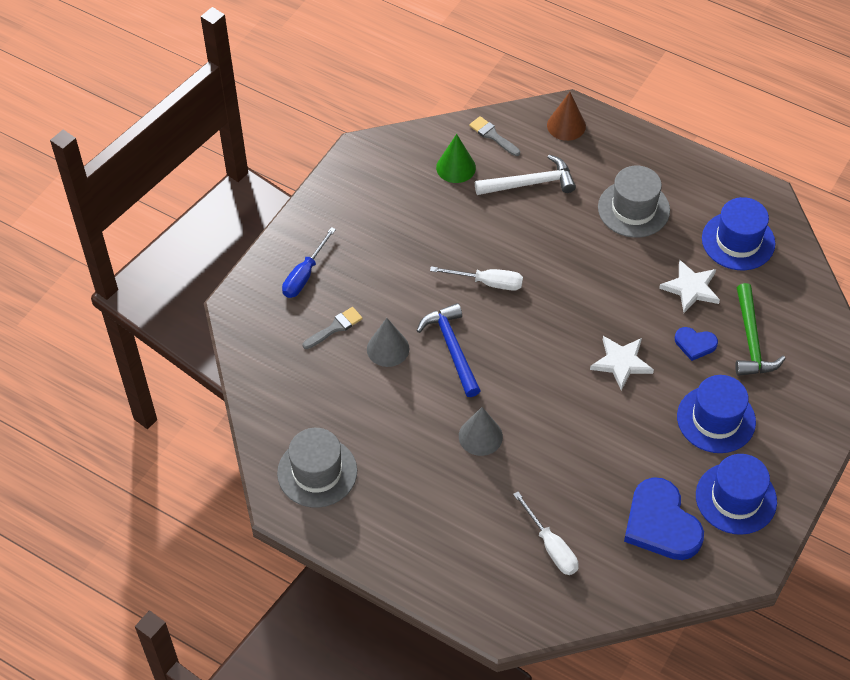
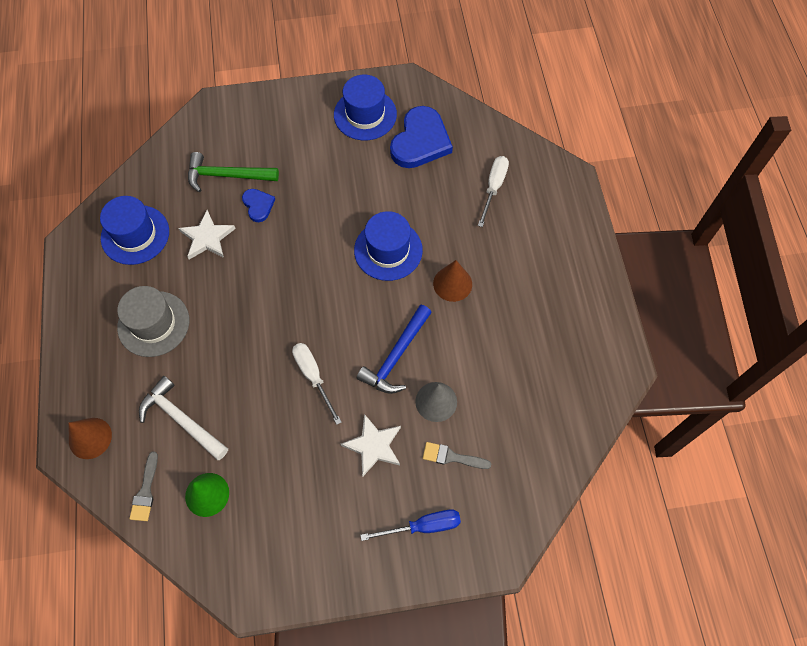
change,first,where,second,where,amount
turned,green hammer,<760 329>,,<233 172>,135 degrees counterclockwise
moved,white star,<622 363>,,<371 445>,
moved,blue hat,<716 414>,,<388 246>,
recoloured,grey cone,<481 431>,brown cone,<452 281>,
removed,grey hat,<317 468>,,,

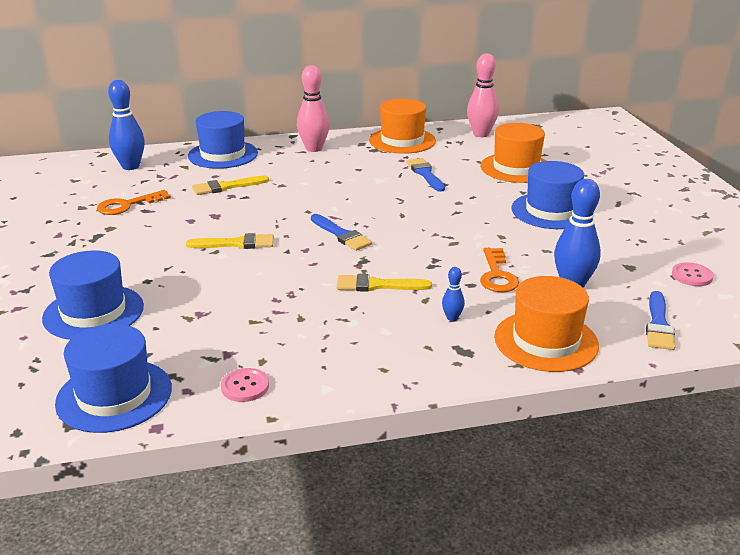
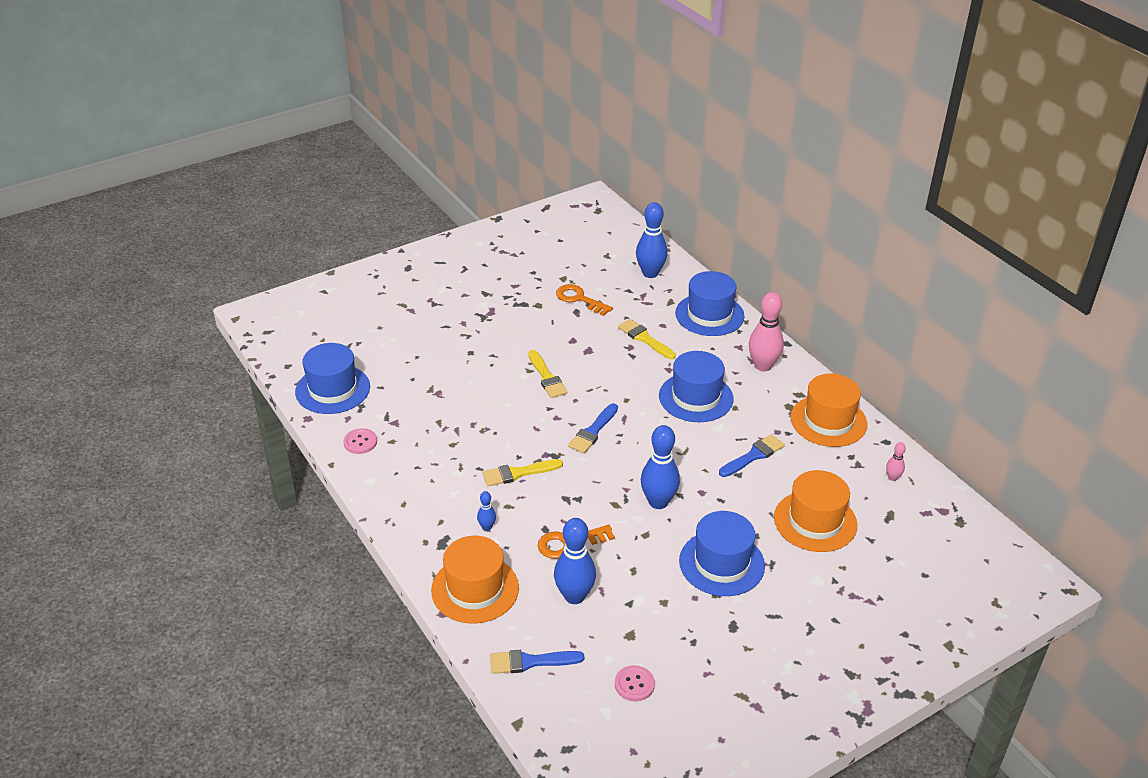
change,first,where,second,where,amount
turned,yellow brush,<384 283>,,<522 472>,90 degrees counterclockwise
added,,,blue bowling pin,<660 467>,
moved,blue hat,<93 295>,,<696 386>,
resized,pink bowling pin,<483 95>,,<896 461>,x0.48

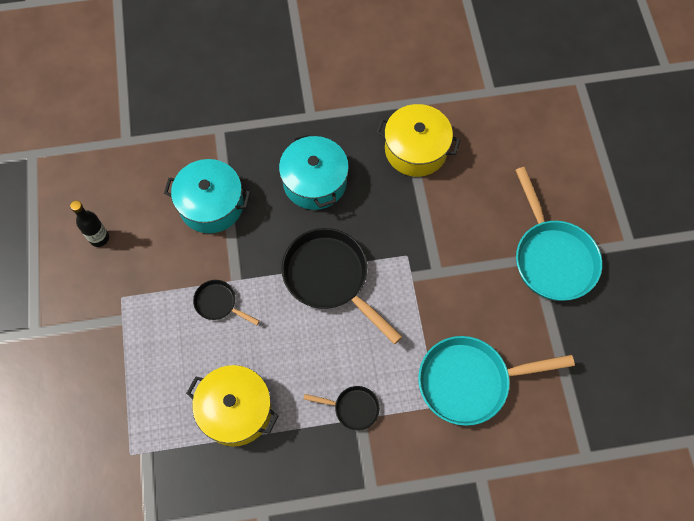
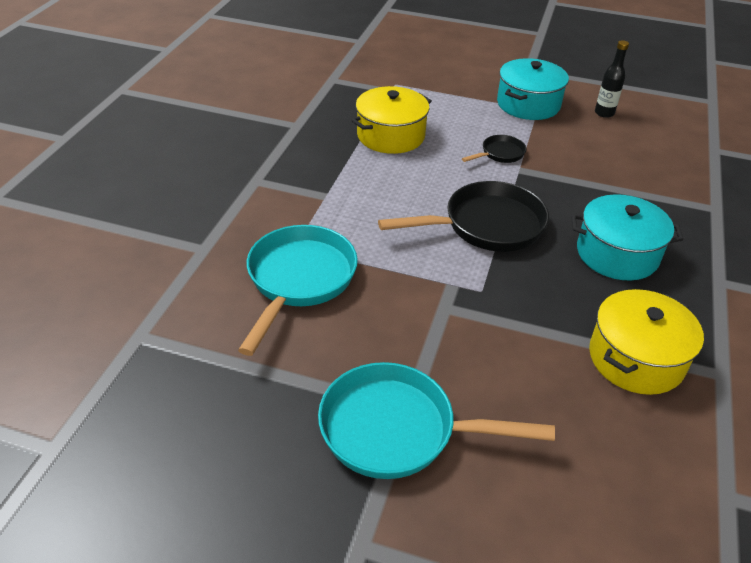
change,first,where,second,where,amount
moved,turquoise pot,<207 196>,,<533 89>,
removed,black pan,<342 408>,,,

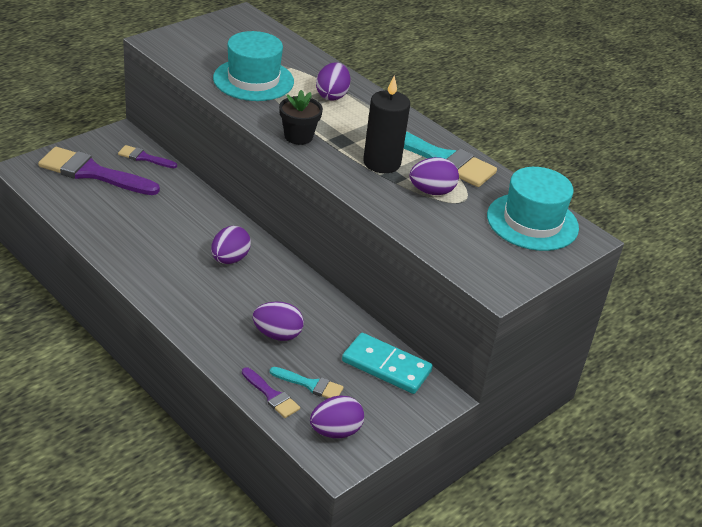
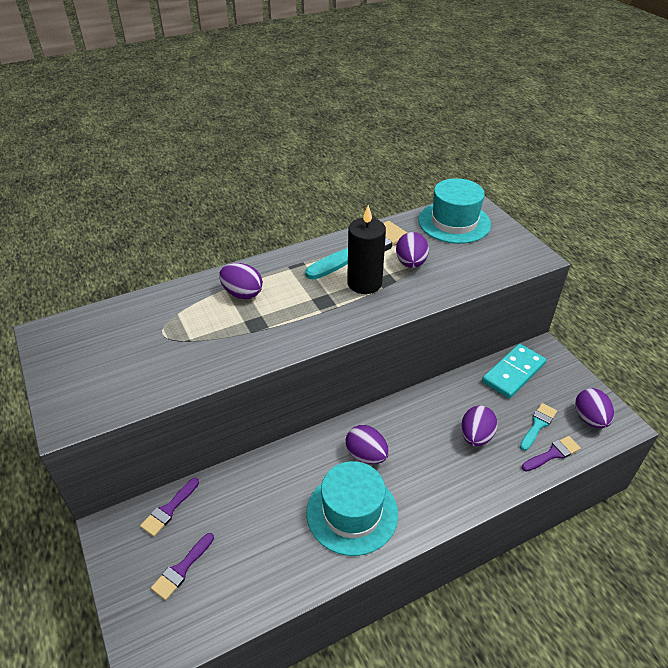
change,first,where,second,where,amount
resized,purple brush,<99 171>,,<182 566>,x0.50
moved,turquoise hat,<253 66>,,<352 508>,
removed,black flower pot,<301 117>,,,

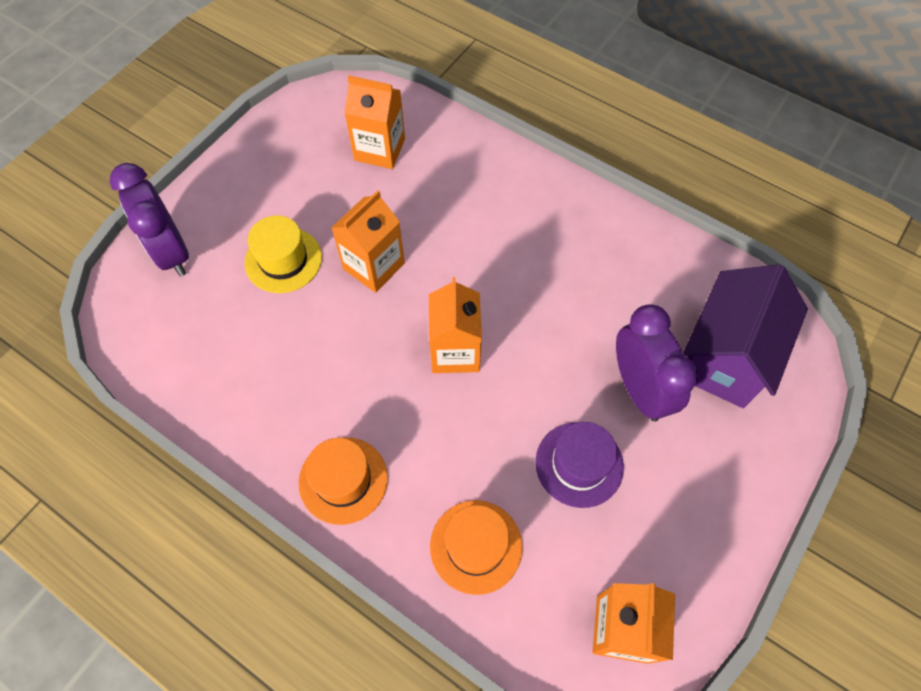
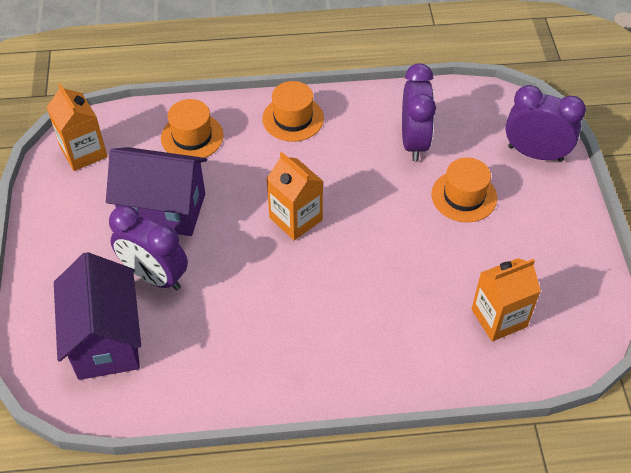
change,first,where,second,where,amount
replaced,purple hat,<580 465>,purple house,<156 191>,
added,,,purple clock,<419 112>,
recoloured,yellow hat,<283 254>,orange hat,<464 189>,
removed,orange carton,<368 241>,,,

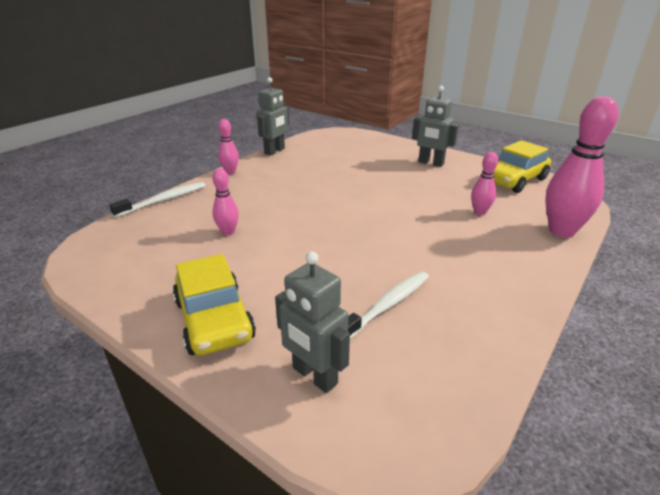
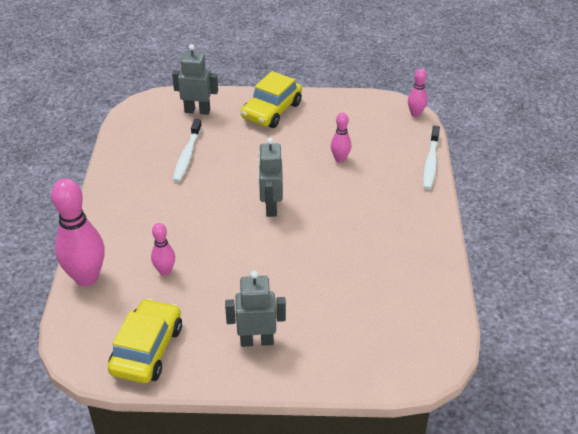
change,first,where,second,where,amount
turned,yellow car,<214 304>,,<271 99>,90 degrees counterclockwise
moved,grey robot,<272 116>,,<270 177>,
moved,pink bowling pin,<228 146>,,<417 92>,

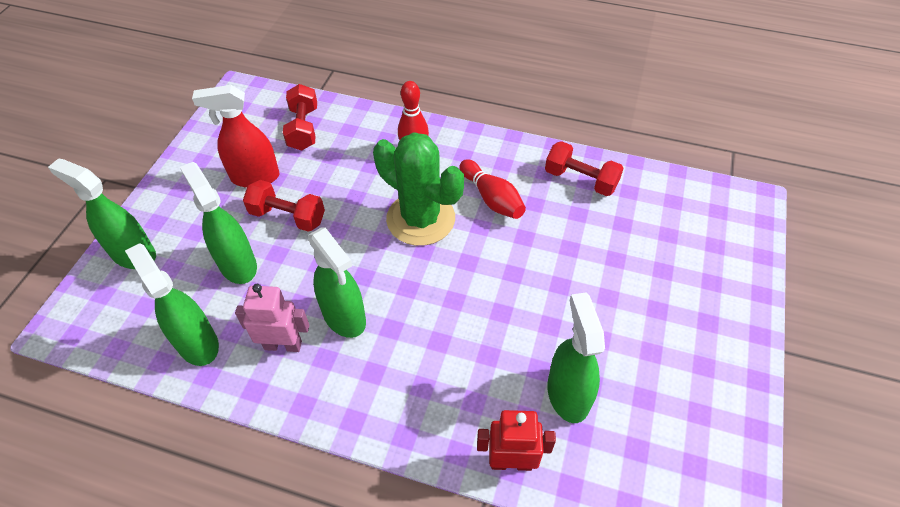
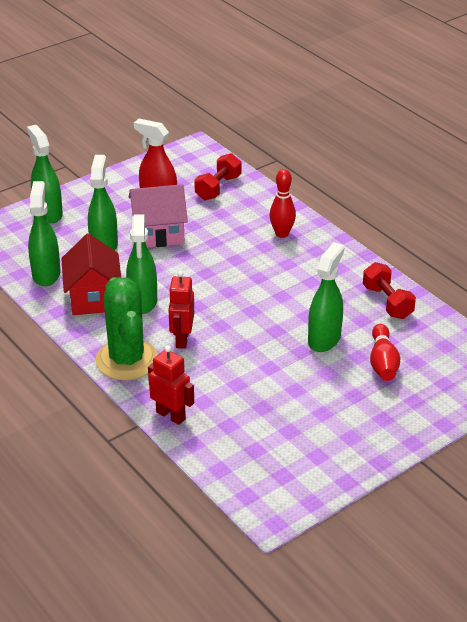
change,first,where,second,where,amount
replaced,pink robot,<272 318>,red house,<91 274>,
moved,green cactus,<418 189>,,<126 328>,
replaced,red dumbbell,<284 206>,pink house,<158 216>,
added,,,red robot,<181 310>,
moved,green spray bottle,<576 357>,,<326 297>,
moved,red bowling pin,<492 189>,,<385 352>,

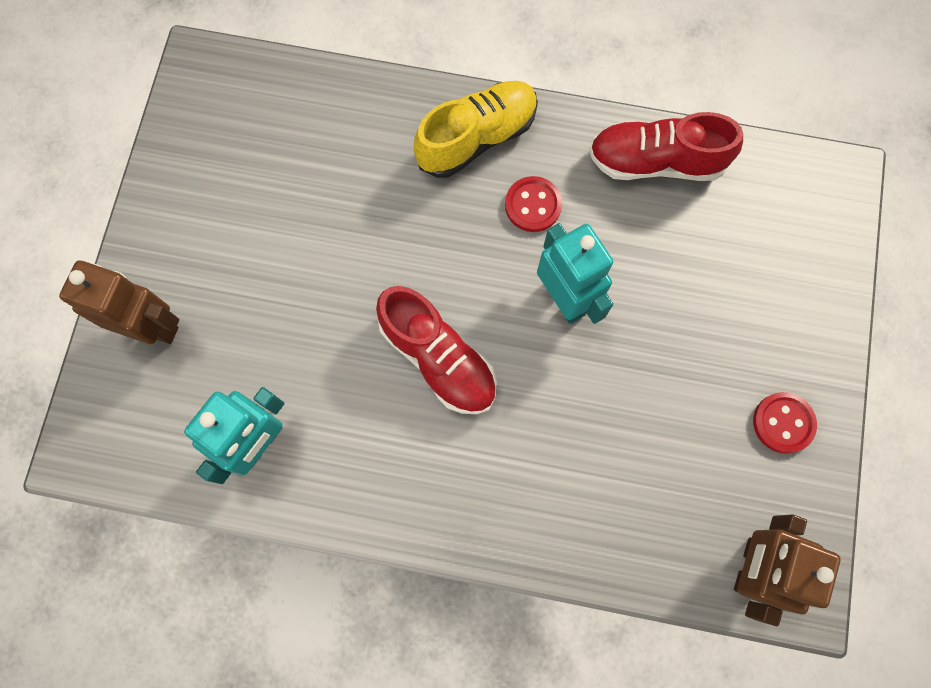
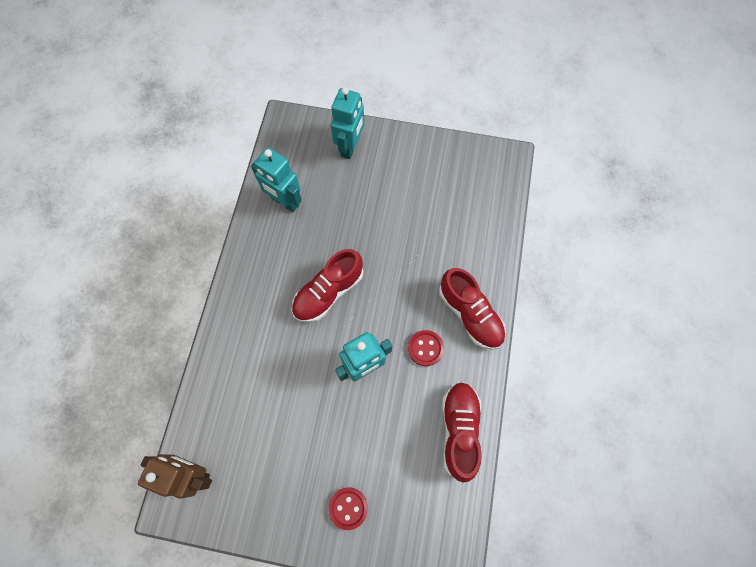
change,first,where,second,where,amount
moved,red button,<785 423>,,<348 508>,
recoloured,brown robot,<119 302>,turquoise robot,<347 123>,
recoloured,yellow shoe,<476 129>,red shoe,<472 309>,

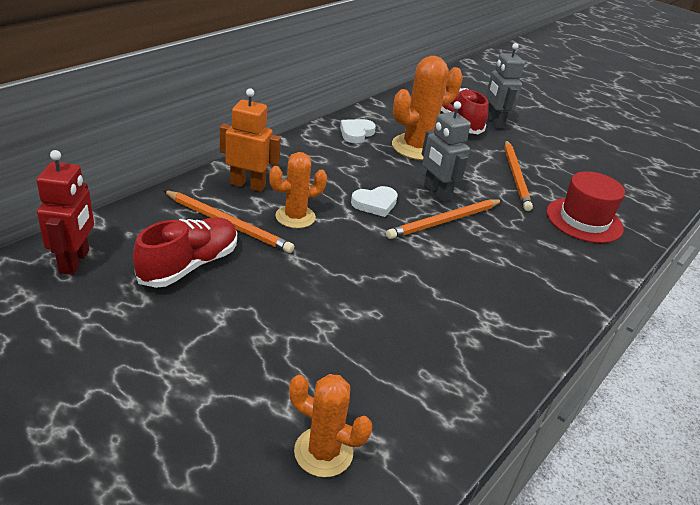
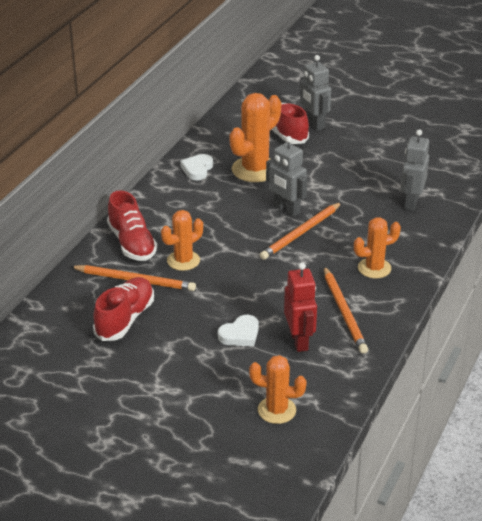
change,first,where,second,where,amount
replaced,orange robot,<250 140>,red shoe,<132 225>,
moved,white heart,<374 201>,,<238 330>,
moved,red robot,<65 212>,,<300 307>,
moved,orange pencil,<519 175>,,<346 310>,
added,,,orange cactus,<377 248>,
replaced,red hat,<585 207>,grey robot,<415 170>,

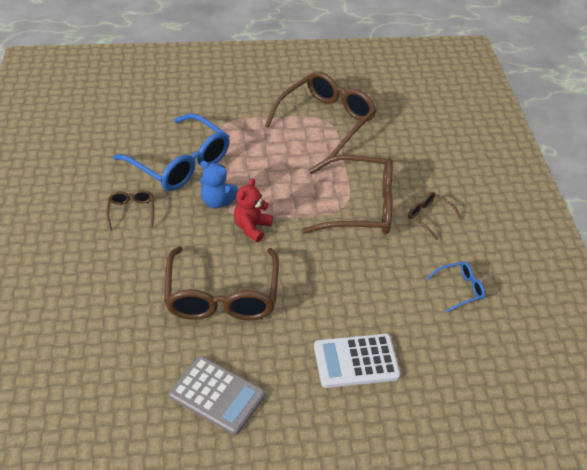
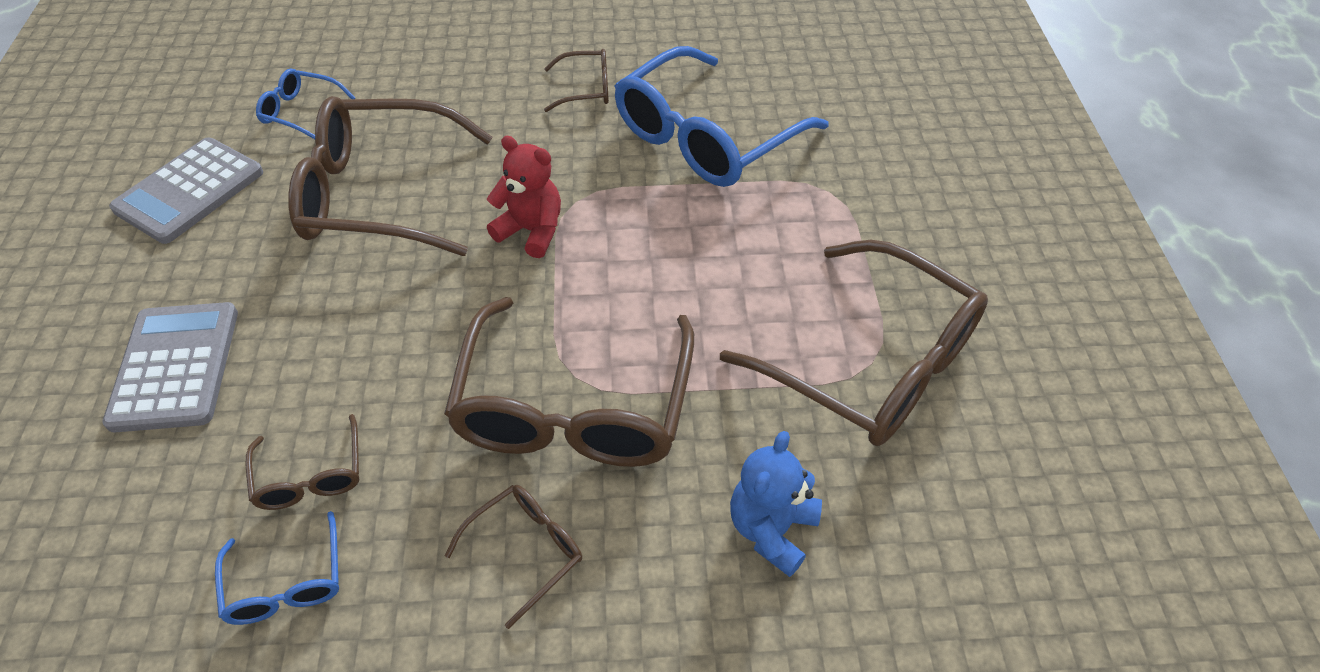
change,first,where,second,where,amount
recoloured,white calculator,<357 361>,grey calculator,<170 367>,
added,,,brown glasses,<302 462>,
added,,,blue glasses,<305 104>,
moved,blue teddy bear,<219 184>,,<776 504>,

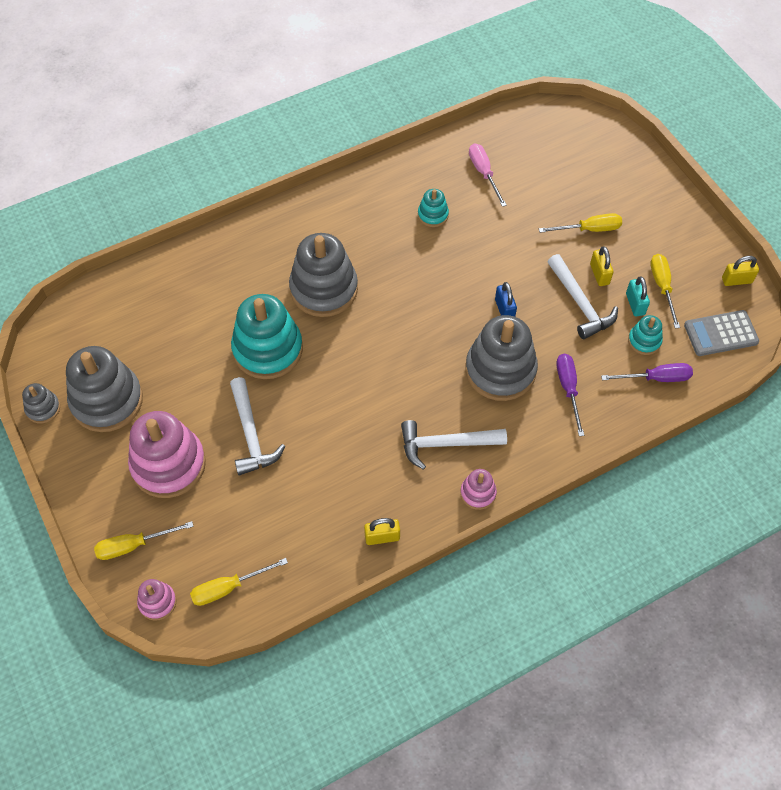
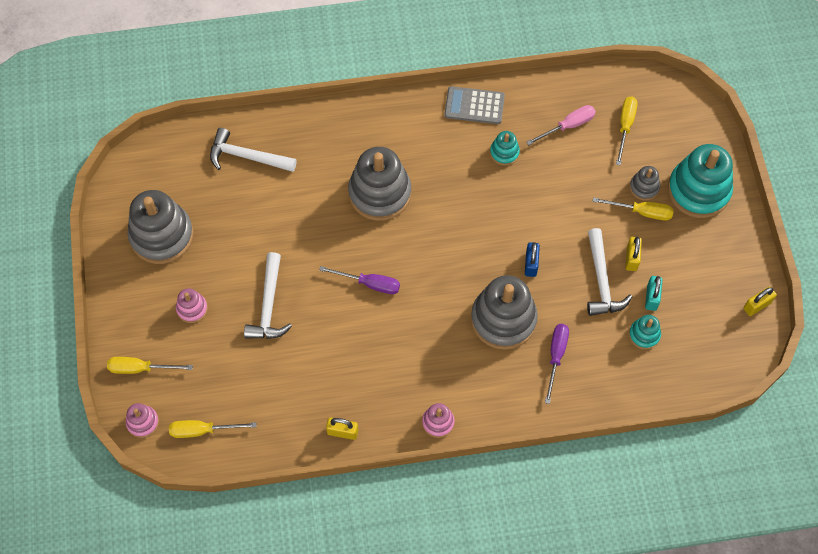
change,first,where,second,where,amount
resized,pink stacking toy,<167 454>,,<192 305>,x0.47
moved,white hammer,<454 445>,,<253 150>,
moved,purple screwdriver,<647 372>,,<359 280>,
moved,grey calculator,<721 333>,,<474 105>,
turned,pink screwdriver,<488 175>,,<561 125>,60 degrees clockwise
moved,yellow screwdriver,<665 291>,,<627 130>,
moved,grey stacking toy,<41 403>,,<645 183>,
moved,turquoise stacking toy,<267 336>,,<700 181>,
turned,yellow padlock,<740 271>,,<760 301>,45 degrees counterclockwise

